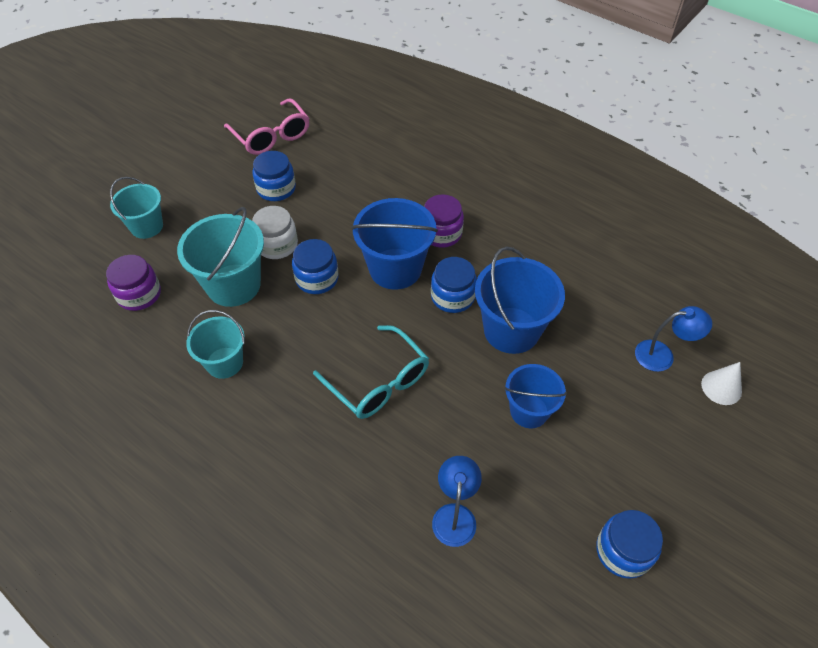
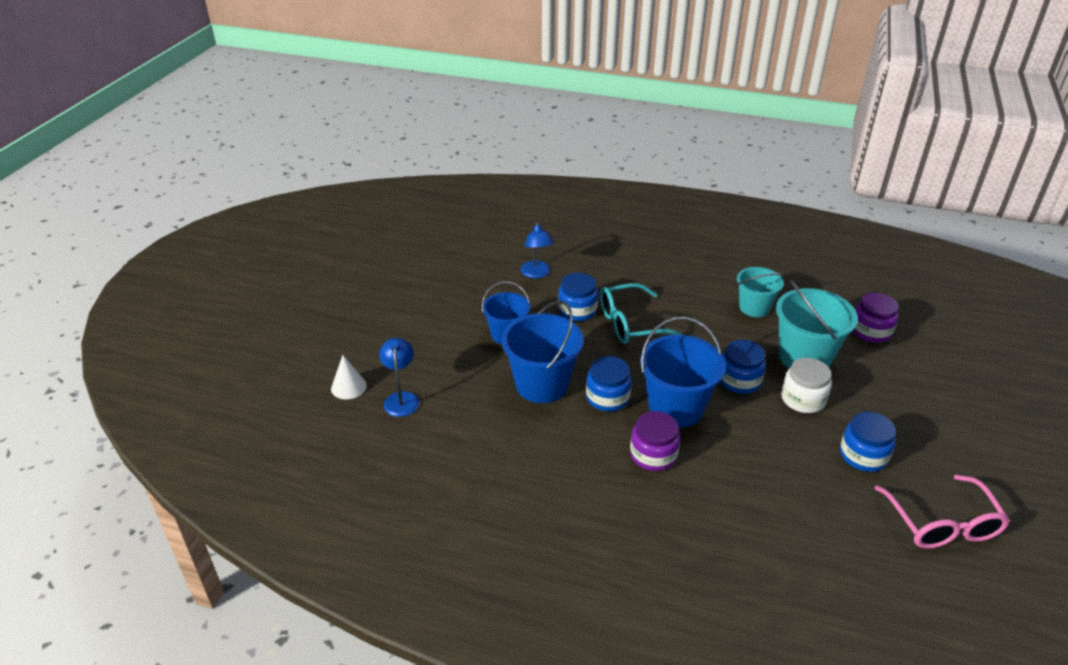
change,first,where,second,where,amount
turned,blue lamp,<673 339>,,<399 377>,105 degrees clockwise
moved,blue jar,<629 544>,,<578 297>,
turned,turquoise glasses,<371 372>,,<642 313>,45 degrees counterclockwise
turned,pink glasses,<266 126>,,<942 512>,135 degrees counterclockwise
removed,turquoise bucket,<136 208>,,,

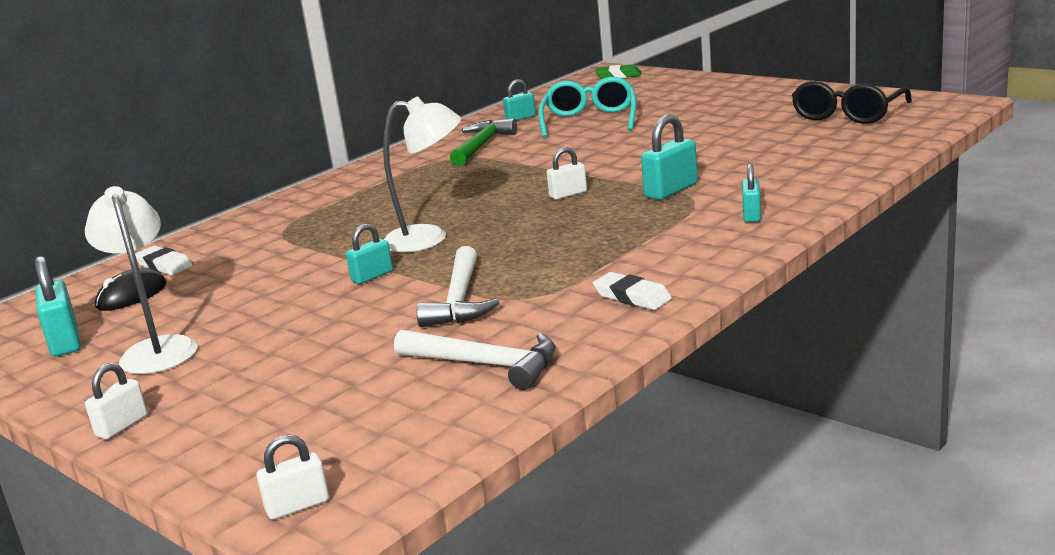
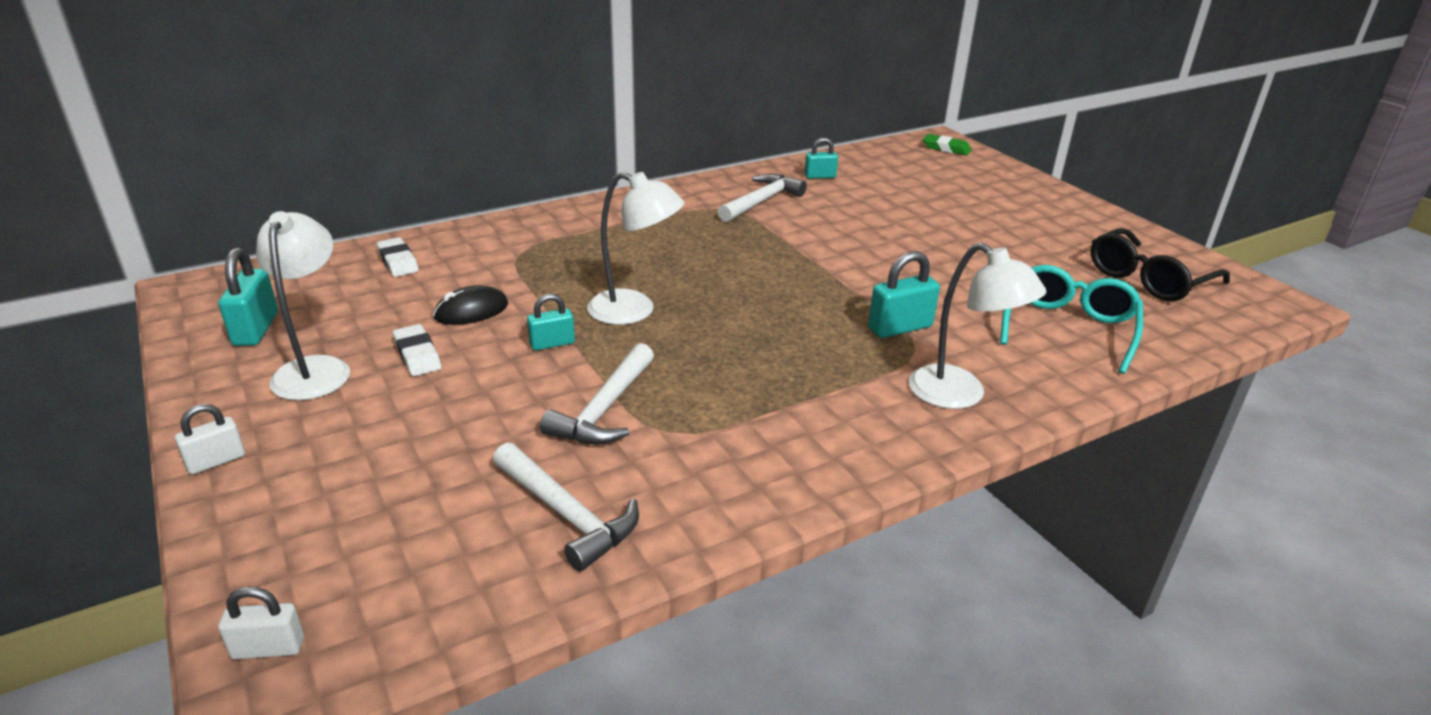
change,first,where,second,where,amount
moved,white eraser,<632 291>,,<417 350>,
moved,black mouse,<130 289>,,<470 305>,
recoloured,green hammer,<483 142>,white hammer,<762 198>,
replaced,turquoise padlock,<751 192>,white lamp,<977 325>,
moved,turquoise glasses,<587 107>,,<1071 319>,
removed,white padlock,<567 173>,,,

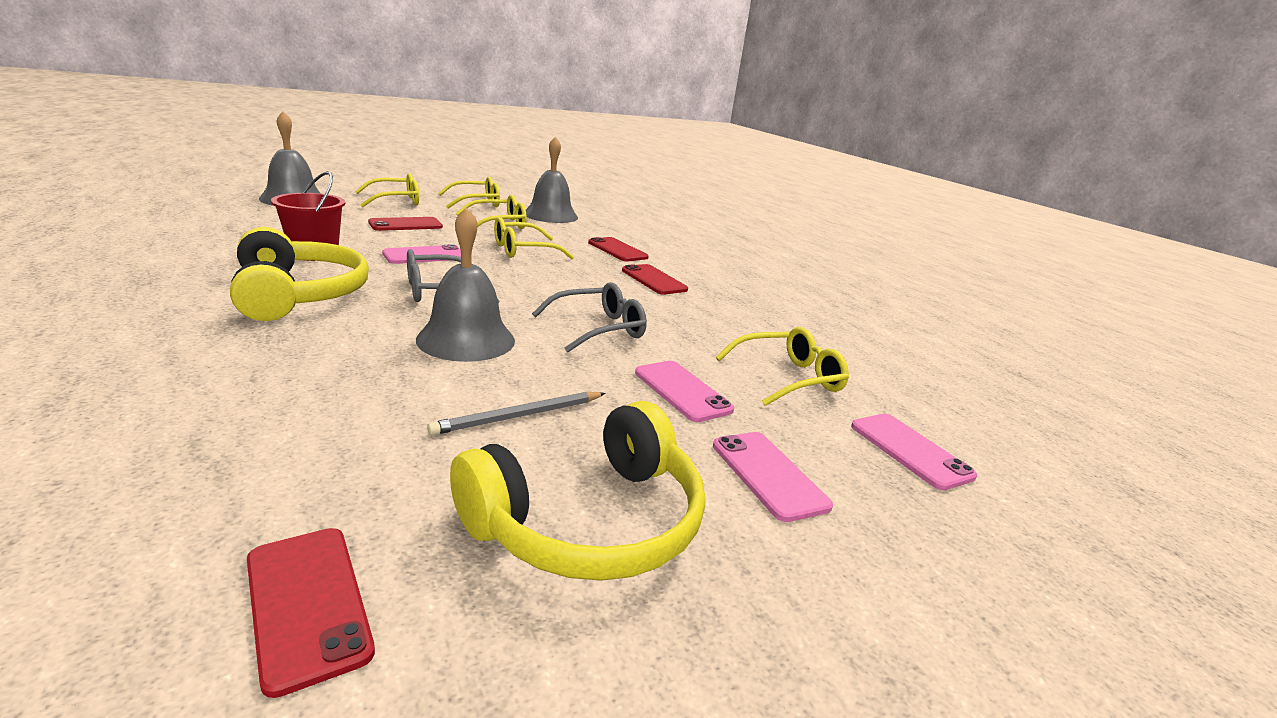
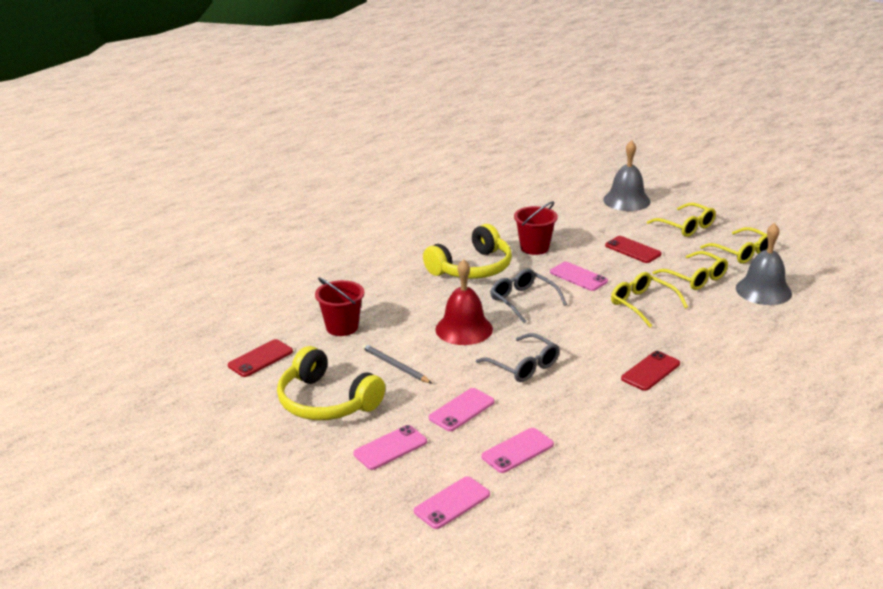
change,first,where,second,where,amount
added,,,red bucket,<339 306>,
recoloured,grey bell,<465 284>,red bell,<464 302>,
replaced,yellow glasses,<782 366>,pink phone,<517 450>,
removed,red phone,<618 249>,,,

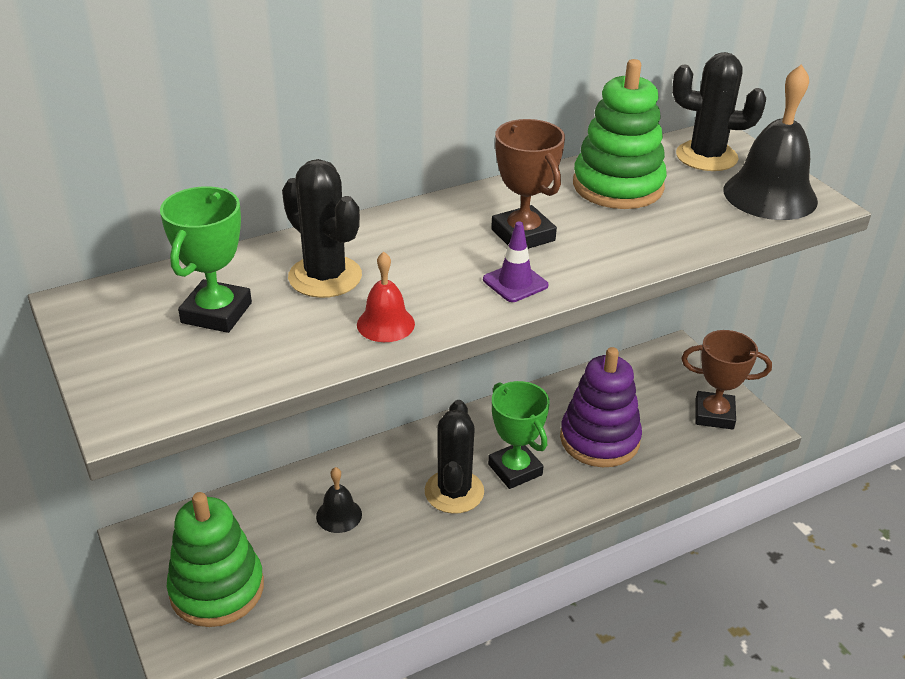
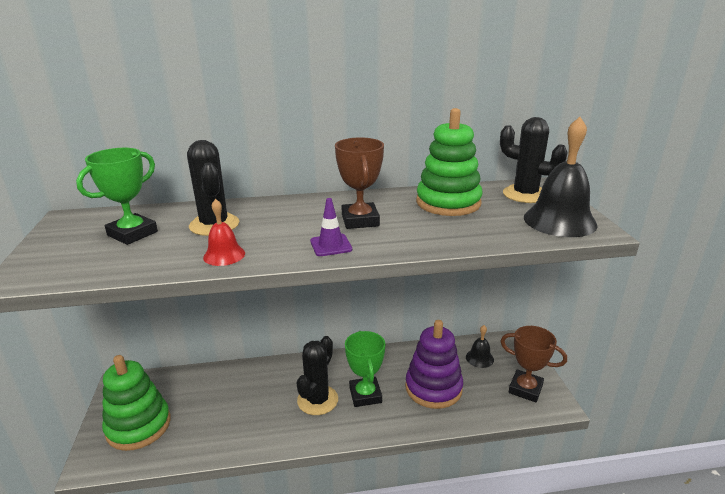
change,first,where,second,where,amount
moved,black bell,<339 500>,,<480 346>,

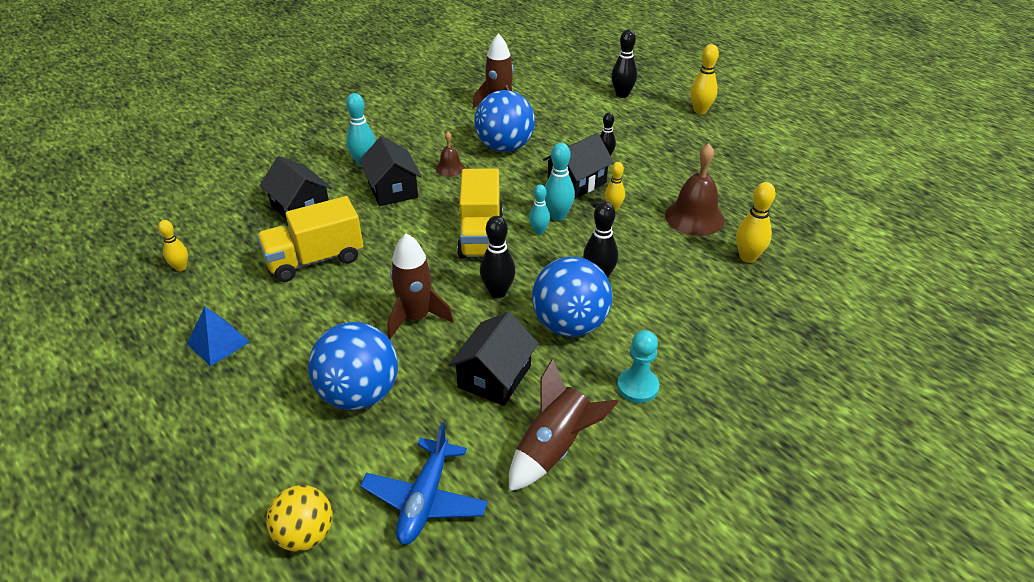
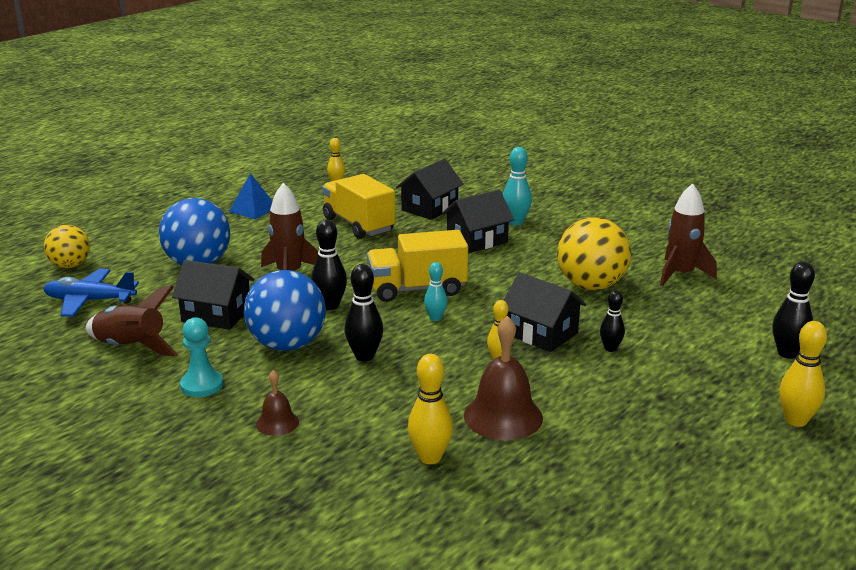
change,first,where,second,where,amount
moved,brown bell,<450 154>,,<277 403>,
recoloured,blue ball,<504 121>,yellow ball,<594 253>,
removed,turquoise bowling pin,<560 182>,,,

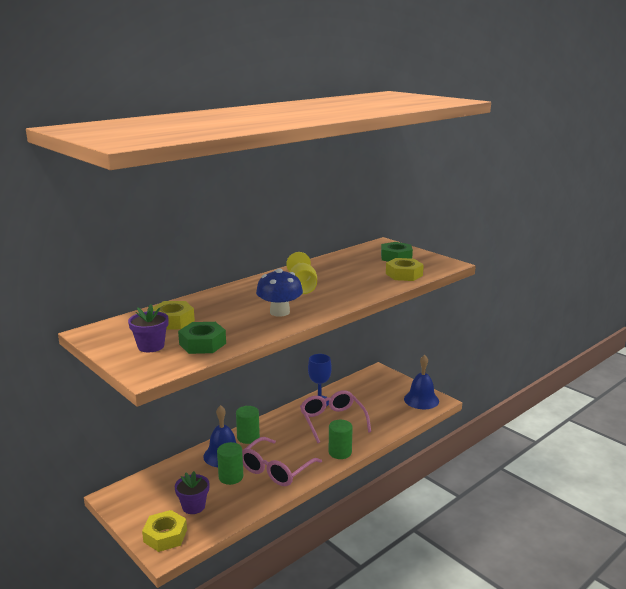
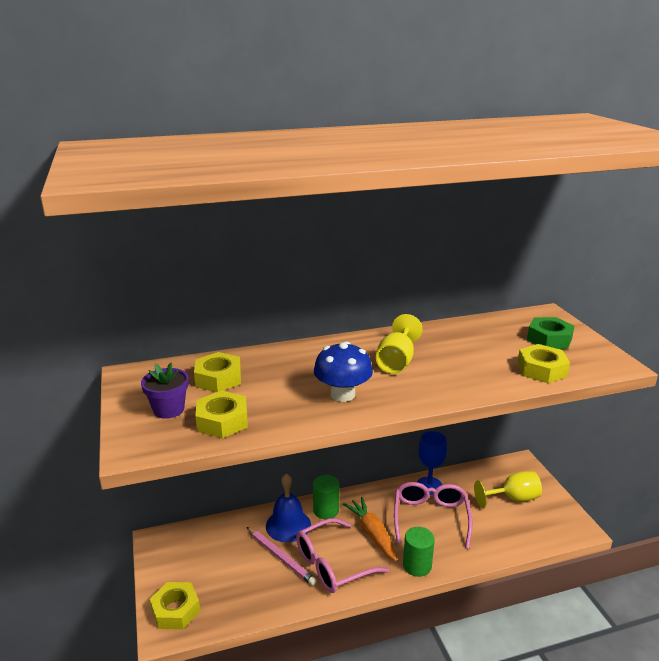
change,first,where,second,where,amount
recoloured,green nut,<202 338>,yellow nut,<221 414>,
replaced,green cylinder,<230 463>,pink pencil,<282 556>,
added,,,orange carrot,<370 529>,
added,,,yellow goblet,<508 489>,
removed,purple flower pot,<192 492>,,,
removed,blue bell,<421 382>,,,

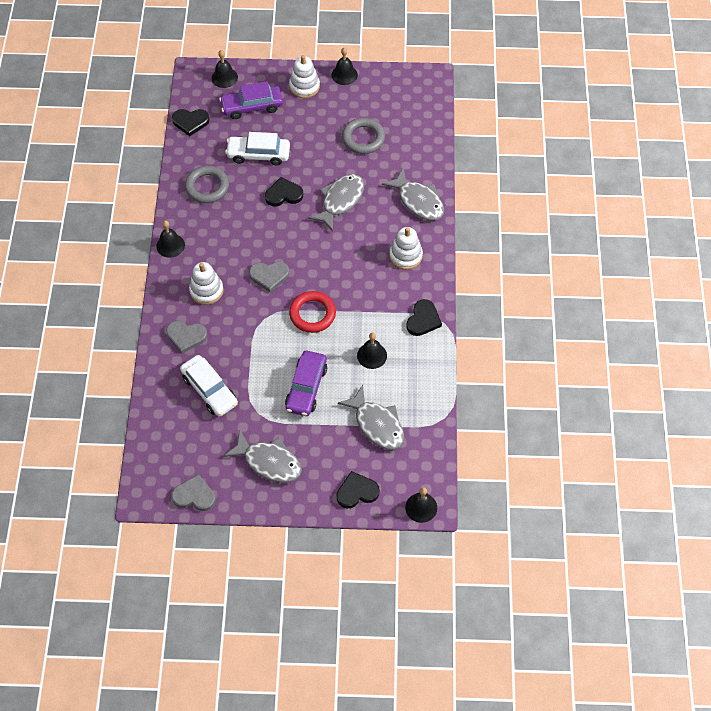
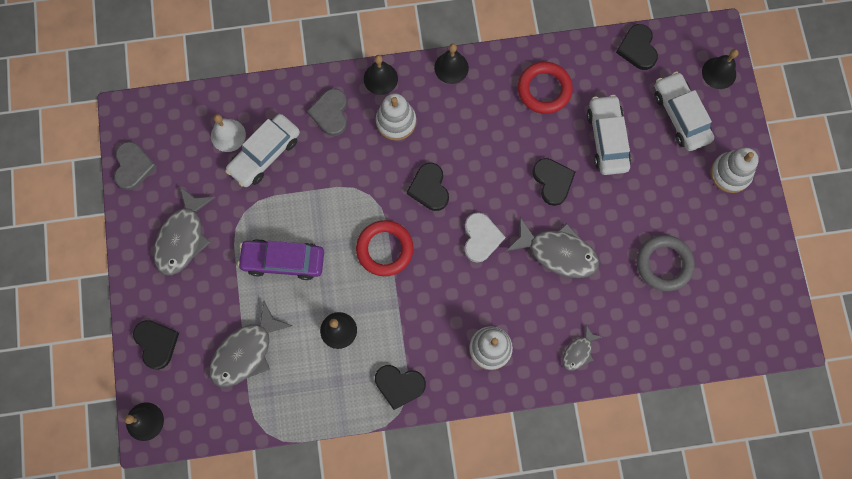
change,first,where,second,where,amount
added,,,white bell,<228 133>,
moved,black bell,<344 66>,,<381 75>,
recoloured,grey heart,<269 276>,black heart,<428 187>,
added,,,white heart,<485 237>,
recoloured,grey ring,<207 184>,red ring,<545 88>,
resized,grey fish,<413 194>,,<582 348>,x0.53
recoloured,purple car,<251 100>,white car,<684 111>,

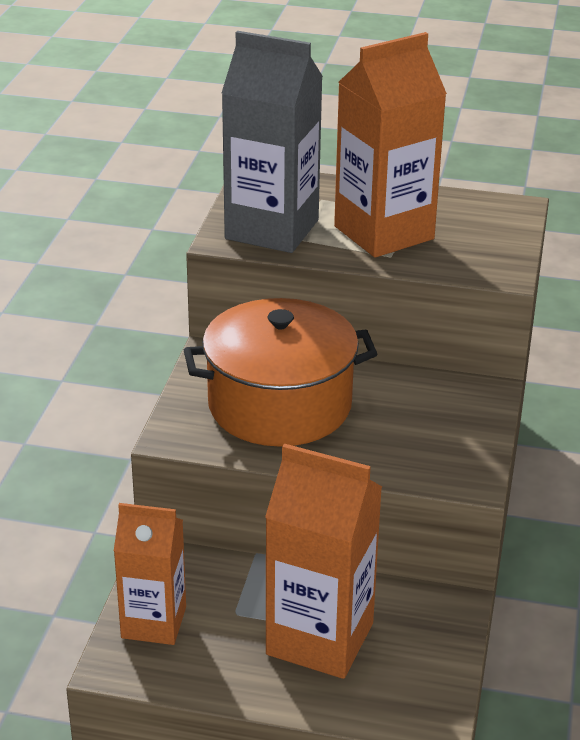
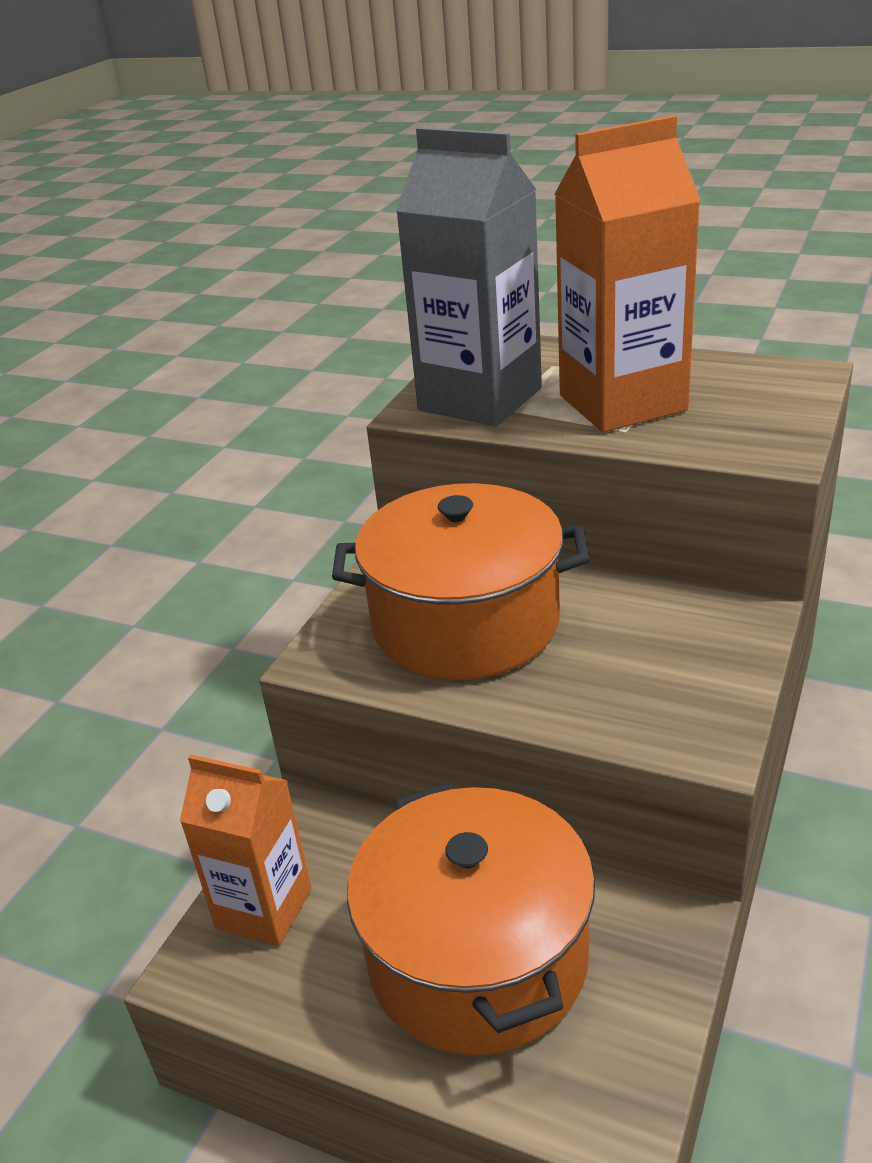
change,first,where,second,where,amount
replaced,orange carton,<323 561>,orange pot,<471 918>,

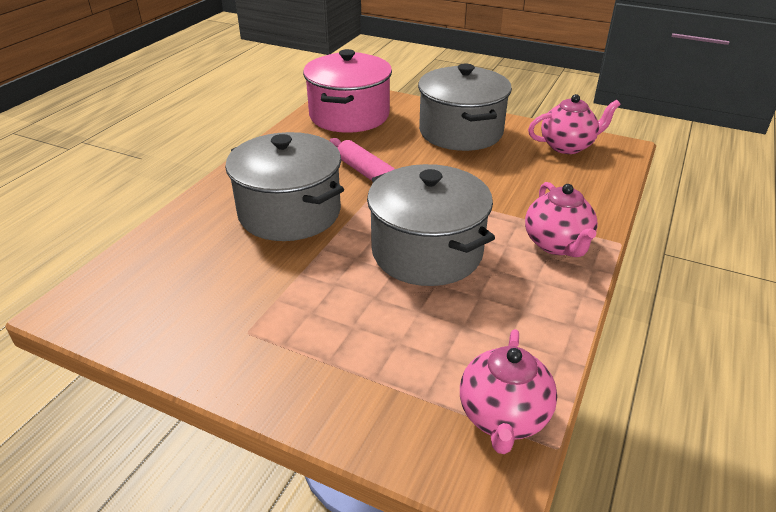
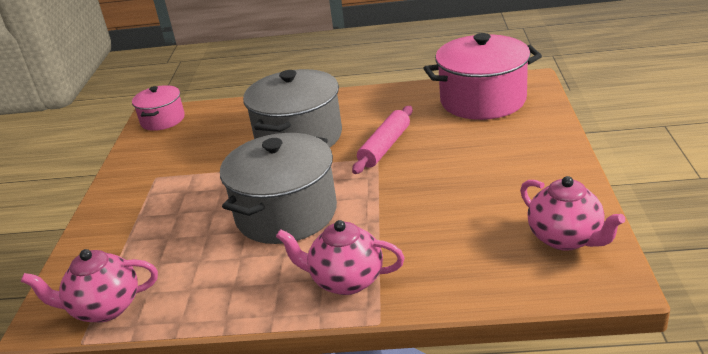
change,first,where,second,where,amount
added,,,pink pot,<158 108>,
turned,pink teapot,<561 219>,,<340 257>,45 degrees clockwise
removed,grey pot,<465 107>,,,

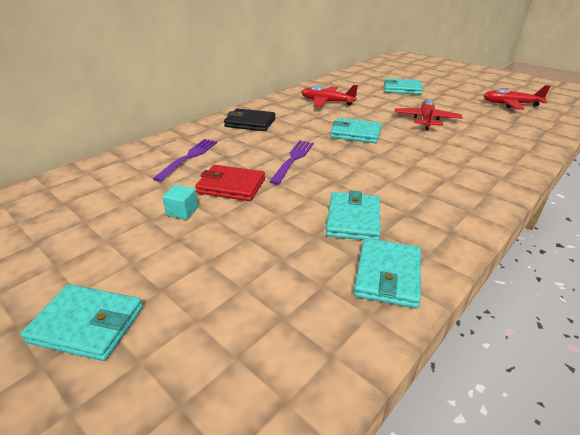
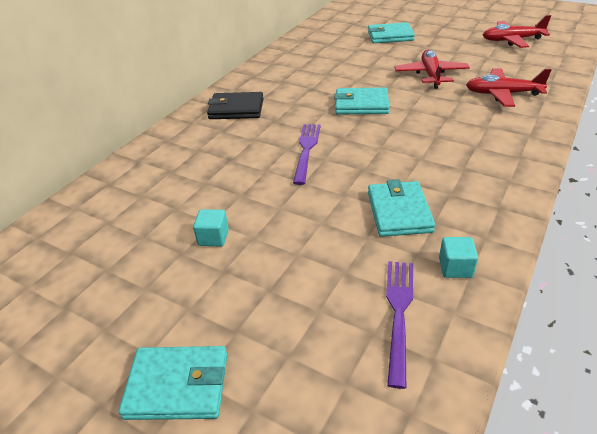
change,first,where,second,where,amount
moved,purple fork,<185 160>,,<399 325>,
replaced,turquoise wallet,<387 273>,turquoise cube,<458 257>,
moved,red plane,<330 96>,,<509 87>,
removed,red wallet,<230 183>,,,

